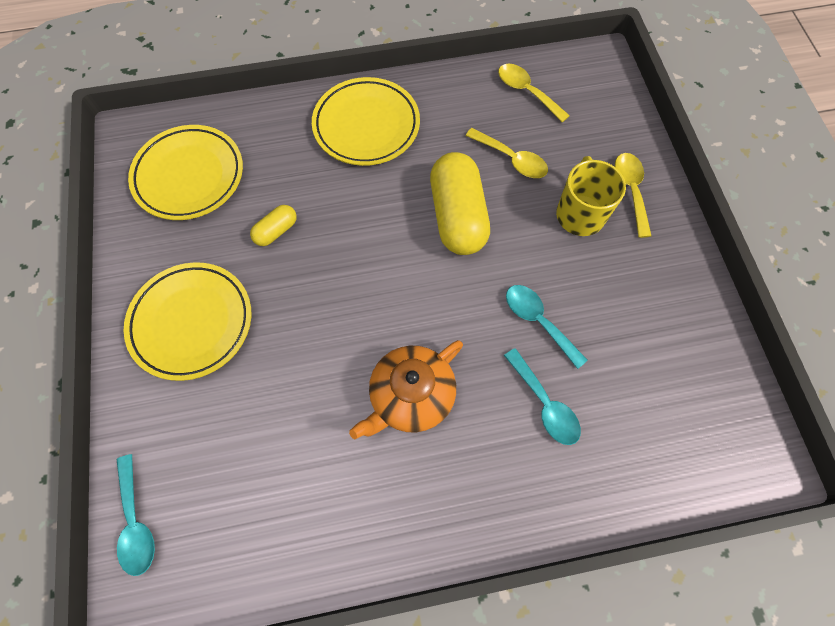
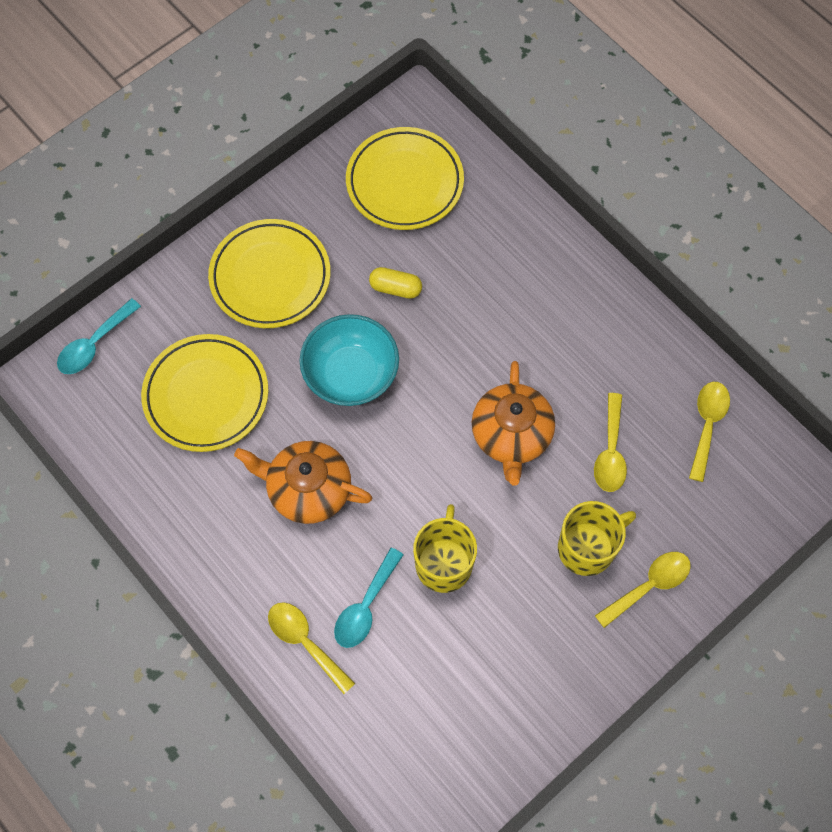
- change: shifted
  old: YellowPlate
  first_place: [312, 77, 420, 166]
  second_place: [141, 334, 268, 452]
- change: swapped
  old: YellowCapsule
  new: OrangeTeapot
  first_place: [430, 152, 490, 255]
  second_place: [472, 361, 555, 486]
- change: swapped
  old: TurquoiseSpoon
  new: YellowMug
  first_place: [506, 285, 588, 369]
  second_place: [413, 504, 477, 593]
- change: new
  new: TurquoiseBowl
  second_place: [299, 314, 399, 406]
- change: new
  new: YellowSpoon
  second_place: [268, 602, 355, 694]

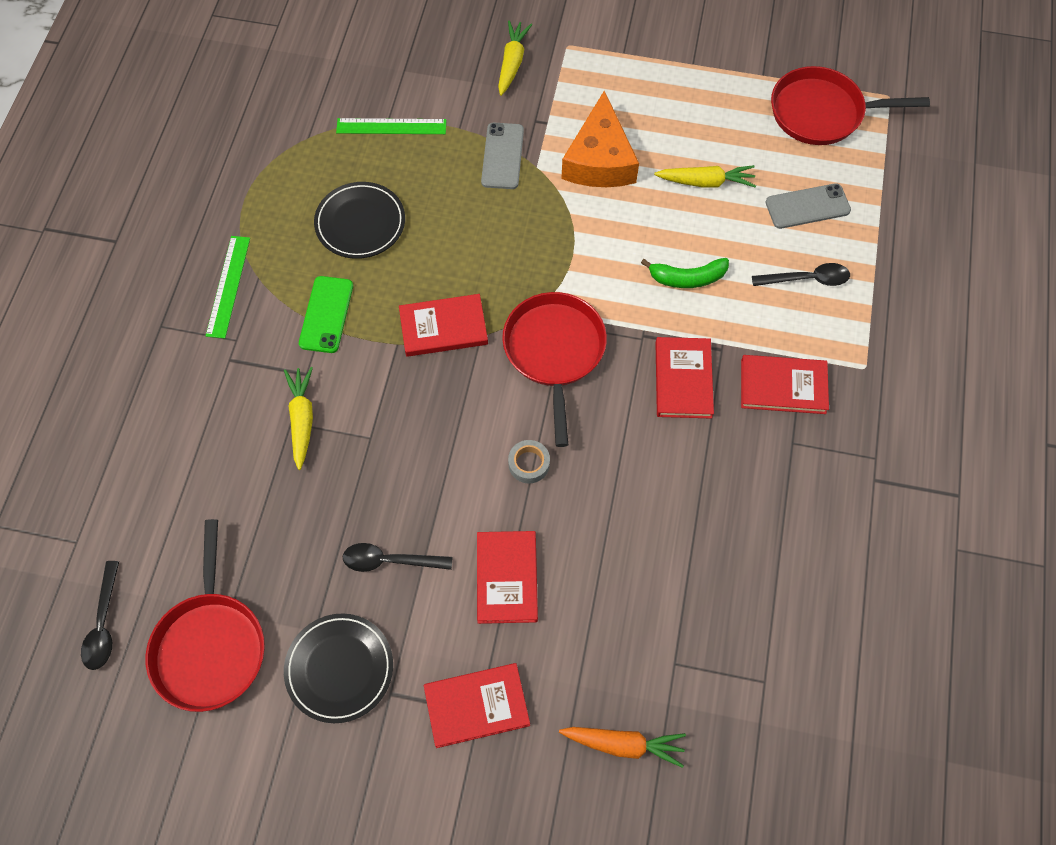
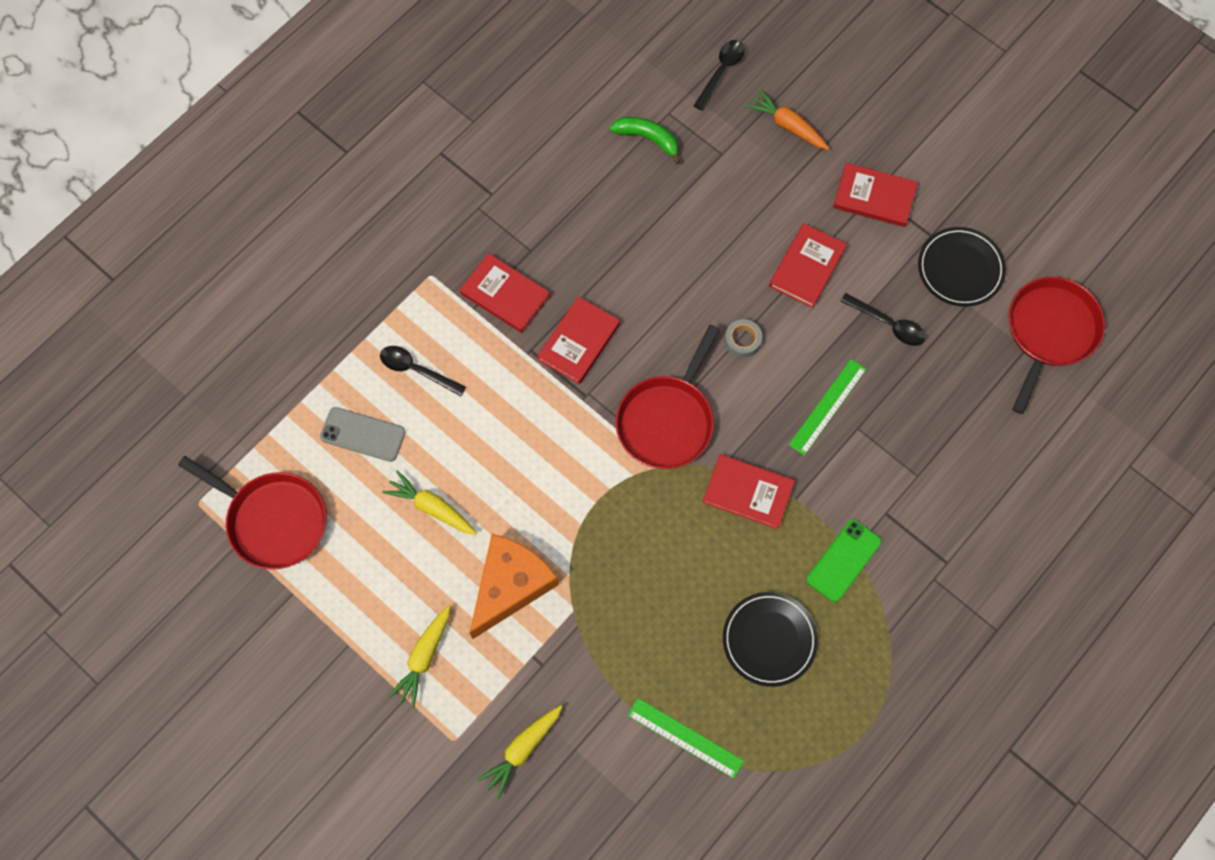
- change: gone
  old: GreyPhone
  first_place: [481, 123, 524, 189]
- change: shifted
  old: GreenRuler
  first_place: [206, 236, 250, 338]
  second_place: [789, 359, 867, 455]
- change: shifted
  old: GreenBanana
  first_place: [641, 258, 729, 288]
  second_place: [610, 117, 681, 164]
- change: shifted
  old: YellowCarrot
  first_place: [284, 367, 313, 470]
  second_place: [388, 605, 451, 708]
- change: shifted
  old: BlackSpoon
  first_place: [81, 561, 119, 670]
  second_place: [694, 40, 745, 111]

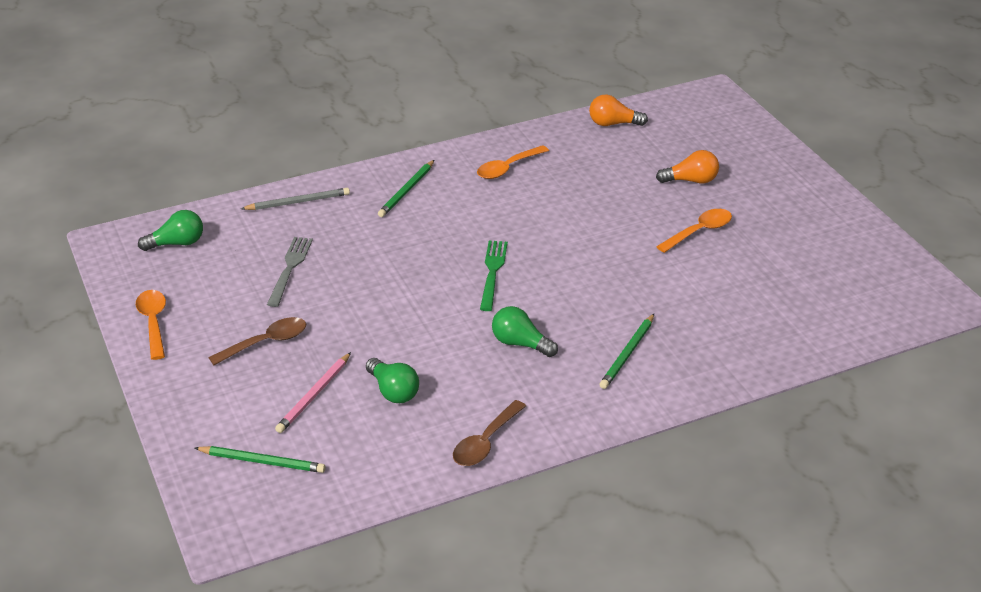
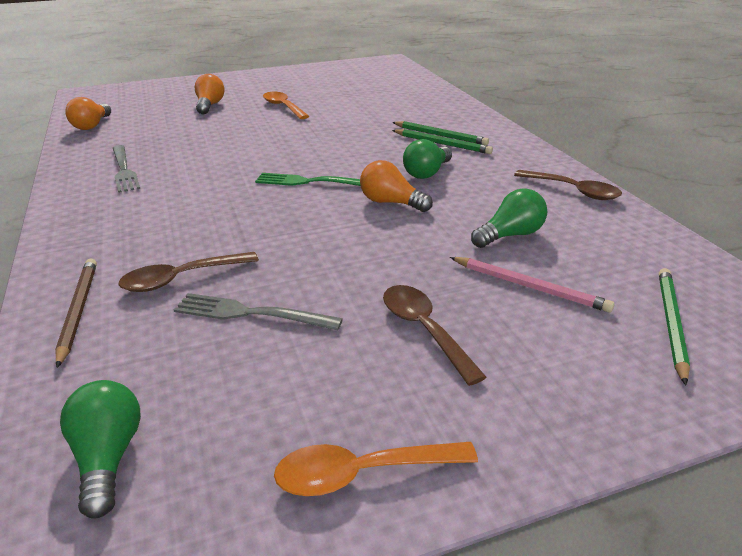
- change: swapped
  old: OrangeSpoon
  new: GreyFork
  first_place: [477, 145, 549, 179]
  second_place: [113, 145, 140, 193]
- change: shifted
  old: GreenPencil
  first_place: [378, 160, 434, 217]
  second_place: [392, 129, 493, 154]
- change: repainted
  old: GreyPencil
  new: BrownPencil
  first_place: [241, 188, 350, 210]
  second_place: [55, 259, 97, 368]
- change: new
  new: OrangeLightBulb
  second_place: [360, 160, 433, 212]
- change: new
  new: BrownSpoon
  second_place: [118, 252, 259, 292]

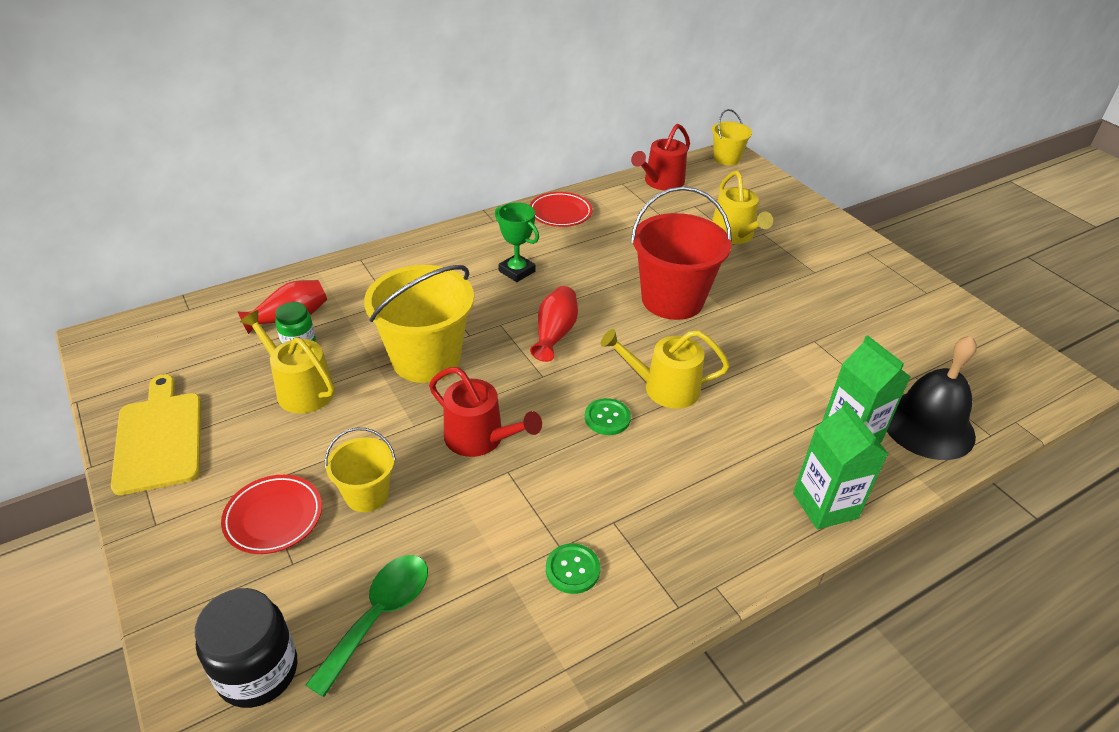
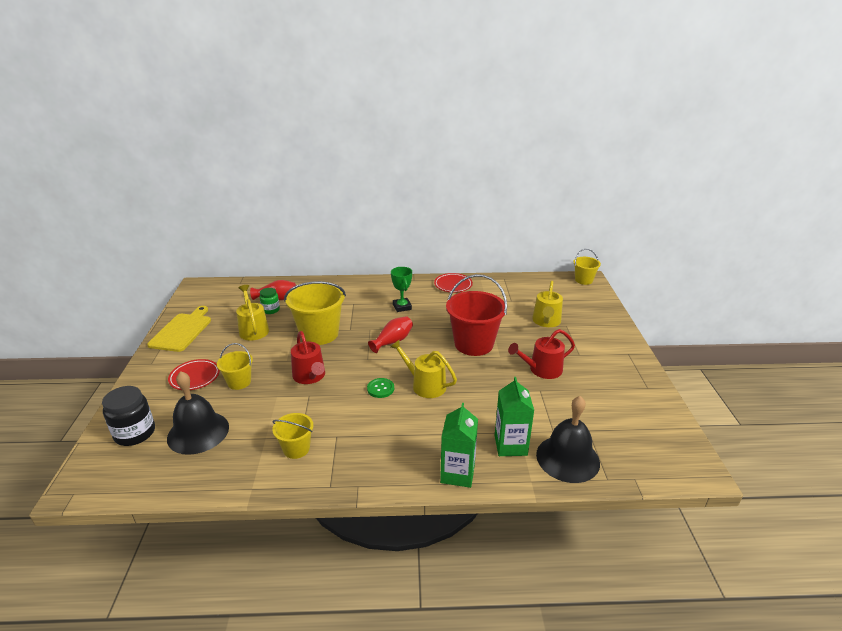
- change: shifted
  old: RedWateringCan
  first_place: [631, 124, 690, 191]
  second_place: [508, 329, 575, 379]
- change: swapped
  old: GreenButton
  new: YellowBucket
  first_place: [546, 543, 600, 594]
  second_place: [272, 413, 313, 459]
- change: swapped
  old: GreenSpoon
  new: BlackBell
  first_place: [306, 555, 428, 697]
  second_place: [167, 371, 229, 455]

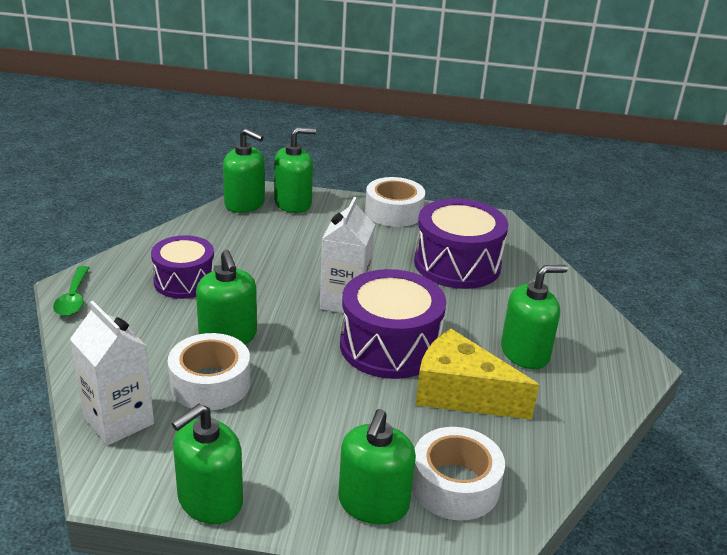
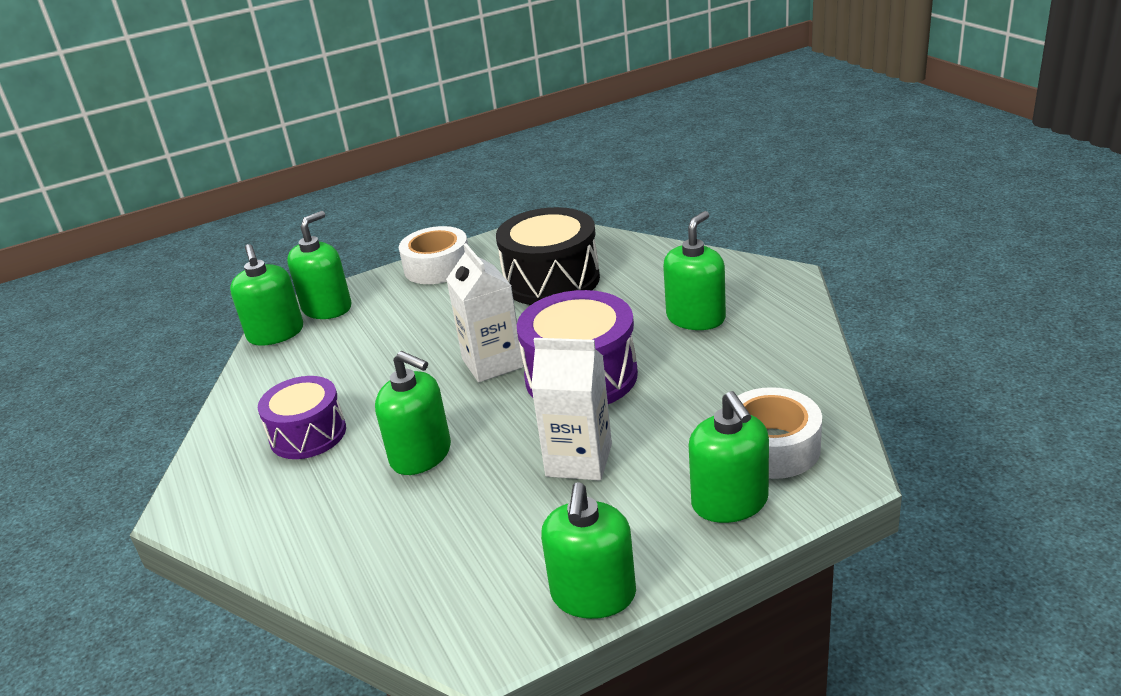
- change: rotated
  old: GreenSoapDispenser
  first_place: [223, 128, 265, 213]
  second_place: [230, 244, 303, 346]
  degrees: 75
- change: repainted
  old: PurpleDrum
  new: BlackDrum
  first_place: [414, 198, 508, 289]
  second_place: [496, 207, 600, 305]
- change: gone
  old: GreenSpoon
  first_place: [53, 266, 89, 316]
- change: shifted
  old: WhiteCarton
  first_place: [70, 301, 154, 446]
  second_place: [531, 338, 612, 481]
- change: gone
  old: YellowCheese
  first_place: [416, 328, 539, 420]
- change: gone
  old: WhiteTape
  first_place: [168, 333, 250, 411]

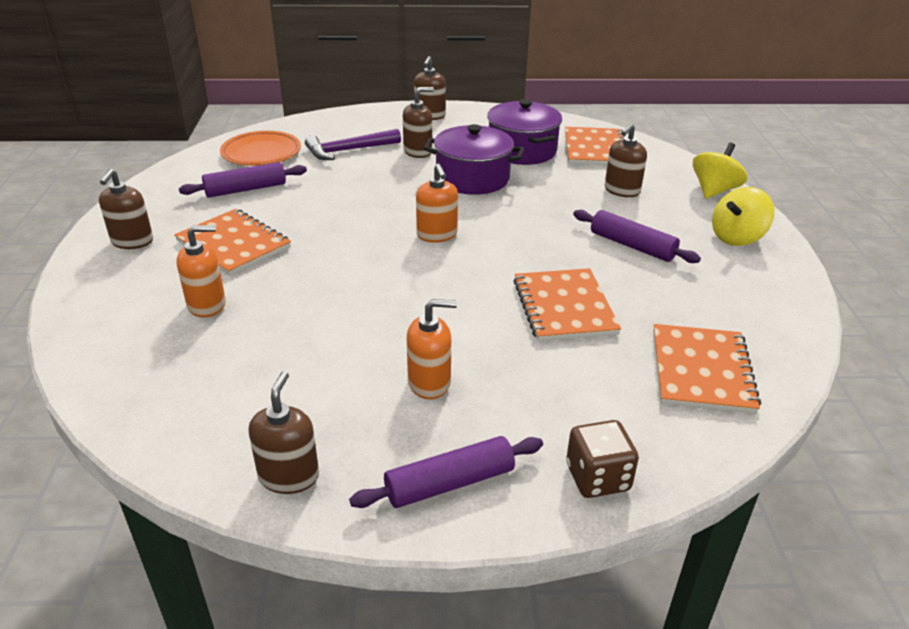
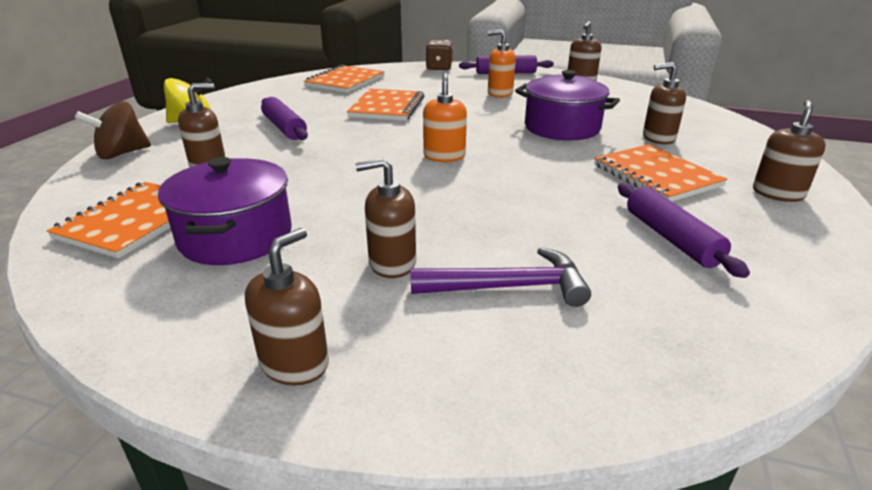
- change: shifted
  old: PurplePot
  first_place: [423, 124, 524, 195]
  second_place: [515, 70, 620, 140]
- change: gone
  old: OrangePlate
  first_place: [220, 131, 301, 166]
- change: repainted
  old: YellowSpinningTop
  new: BrownSpinningTop
  first_place: [693, 143, 747, 199]
  second_place: [75, 101, 151, 159]
- change: rotated
  old: PurpleRollingPin
  first_place: [179, 162, 307, 198]
  second_place: [618, 183, 750, 278]
  degrees: 75
- change: repainted
  old: OrangeSoapDispenser
  new: BrownSoapDispenser
  first_place: [176, 225, 226, 317]
  second_place: [643, 62, 686, 144]

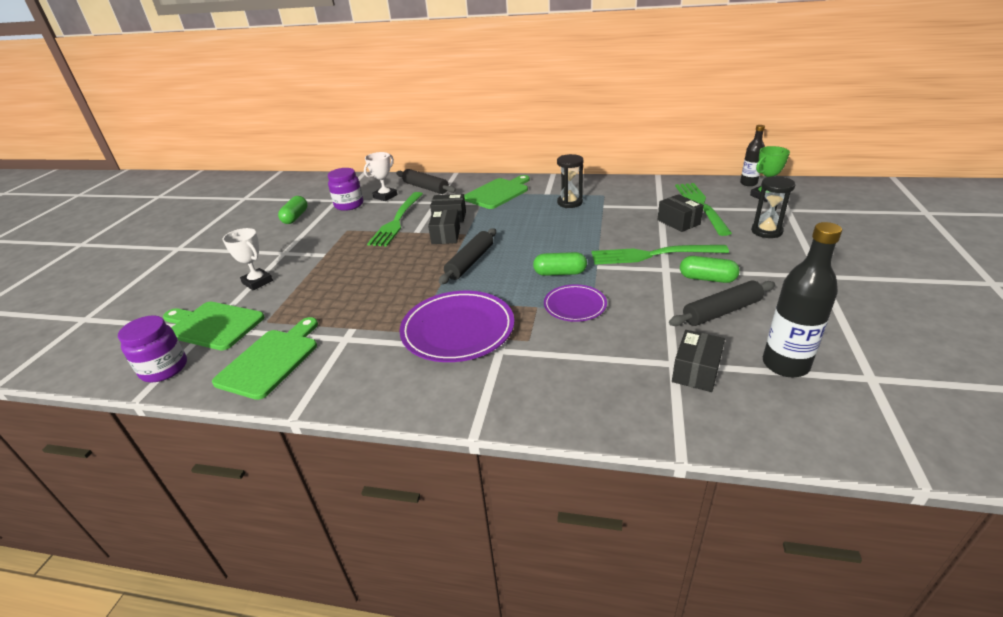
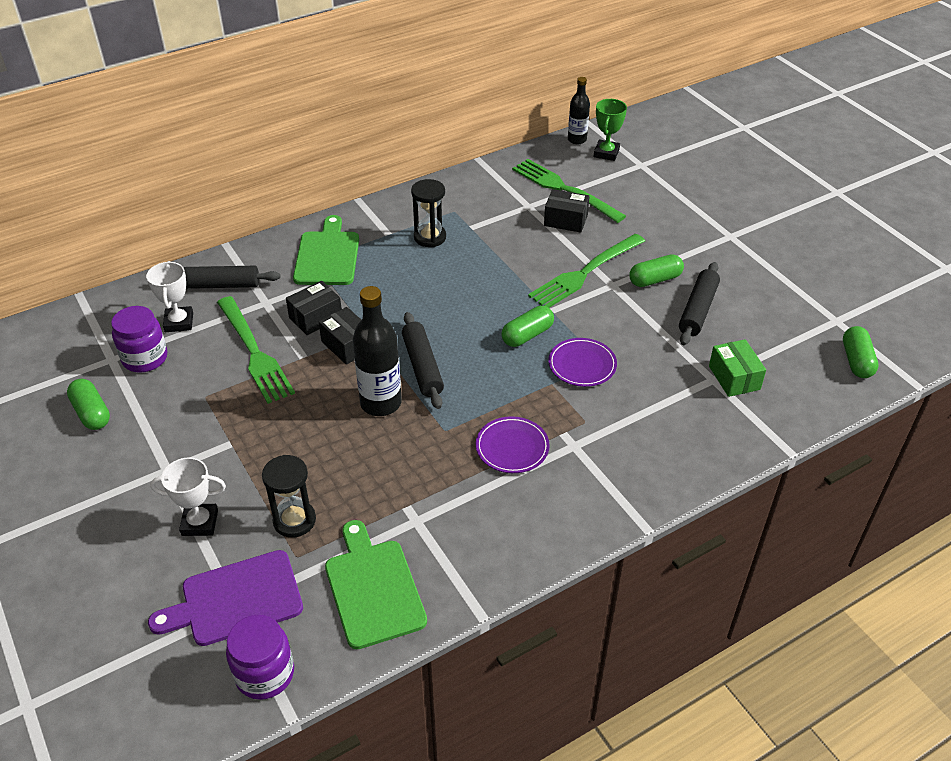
- change: shifted
  old: BlackHourglass
  first_place: [751, 176, 796, 238]
  second_place: [262, 455, 316, 538]
- change: shifted
  old: BlackBottle
  first_place: [763, 222, 842, 377]
  second_place: [353, 286, 402, 416]
- change: scaled
  old: PurplePlate
  first_place: [400, 291, 514, 362]
  second_place: [476, 416, 550, 473]
  factor: 0.57
- change: repainted
  old: GreenCuttingBoard
  new: PurpleCuttingBoard
  first_place: [163, 302, 265, 350]
  second_place: [148, 550, 303, 646]
- change: repainted
  old: BlackBox
  new: GreenBox
  first_place: [672, 330, 725, 392]
  second_place: [709, 339, 766, 397]
- change: new
  new: GreenCapsule
  second_place: [843, 326, 879, 378]

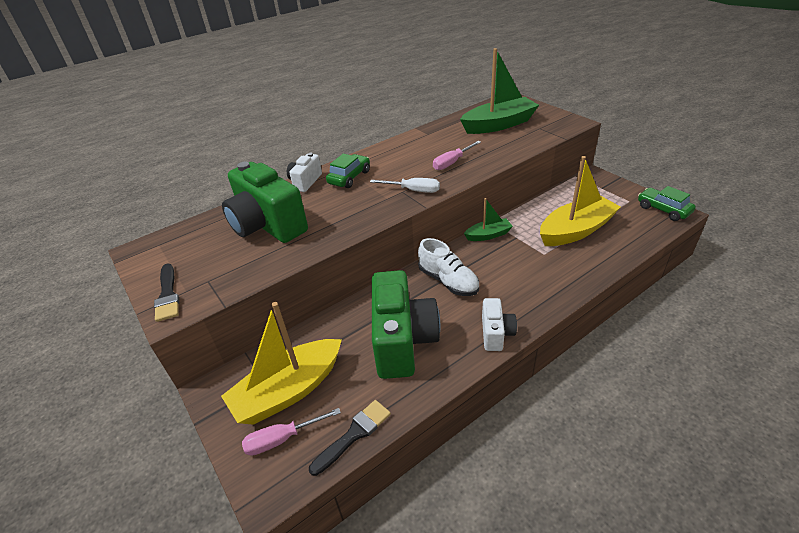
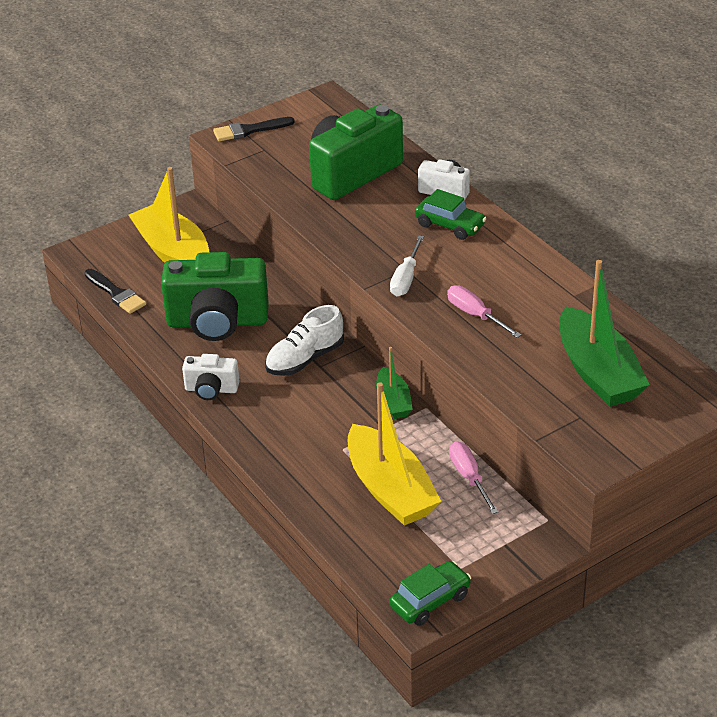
- change: shifted
  old: PinkScrewdriver
  first_place: [242, 408, 341, 456]
  second_place: [449, 441, 498, 514]

